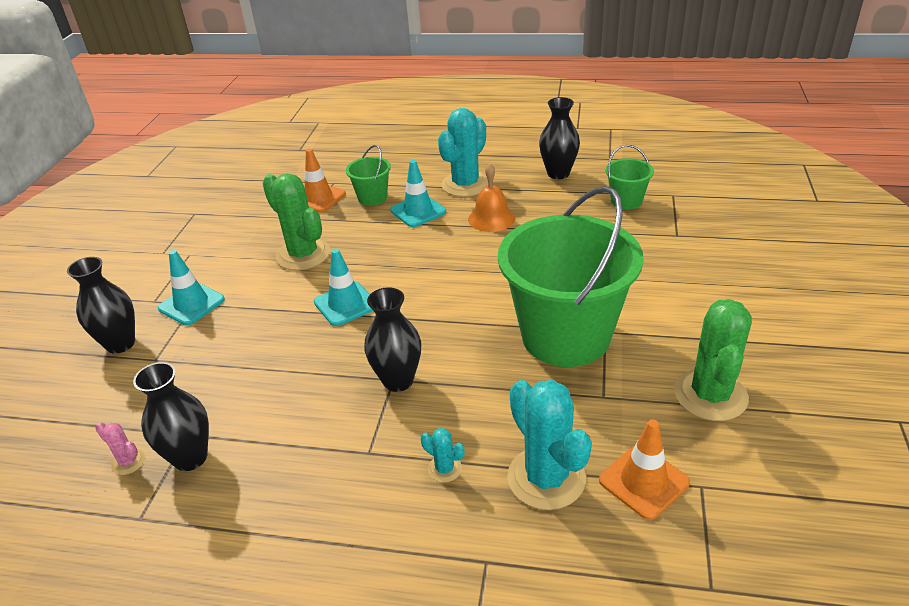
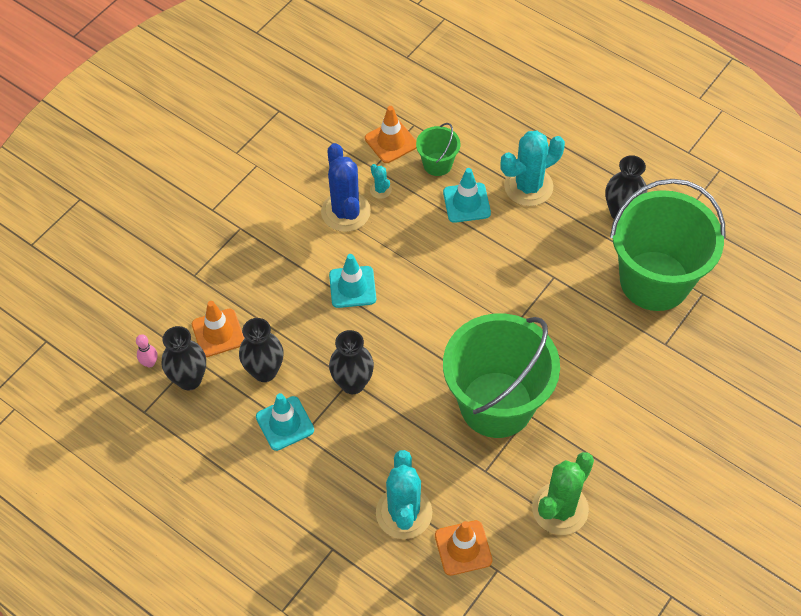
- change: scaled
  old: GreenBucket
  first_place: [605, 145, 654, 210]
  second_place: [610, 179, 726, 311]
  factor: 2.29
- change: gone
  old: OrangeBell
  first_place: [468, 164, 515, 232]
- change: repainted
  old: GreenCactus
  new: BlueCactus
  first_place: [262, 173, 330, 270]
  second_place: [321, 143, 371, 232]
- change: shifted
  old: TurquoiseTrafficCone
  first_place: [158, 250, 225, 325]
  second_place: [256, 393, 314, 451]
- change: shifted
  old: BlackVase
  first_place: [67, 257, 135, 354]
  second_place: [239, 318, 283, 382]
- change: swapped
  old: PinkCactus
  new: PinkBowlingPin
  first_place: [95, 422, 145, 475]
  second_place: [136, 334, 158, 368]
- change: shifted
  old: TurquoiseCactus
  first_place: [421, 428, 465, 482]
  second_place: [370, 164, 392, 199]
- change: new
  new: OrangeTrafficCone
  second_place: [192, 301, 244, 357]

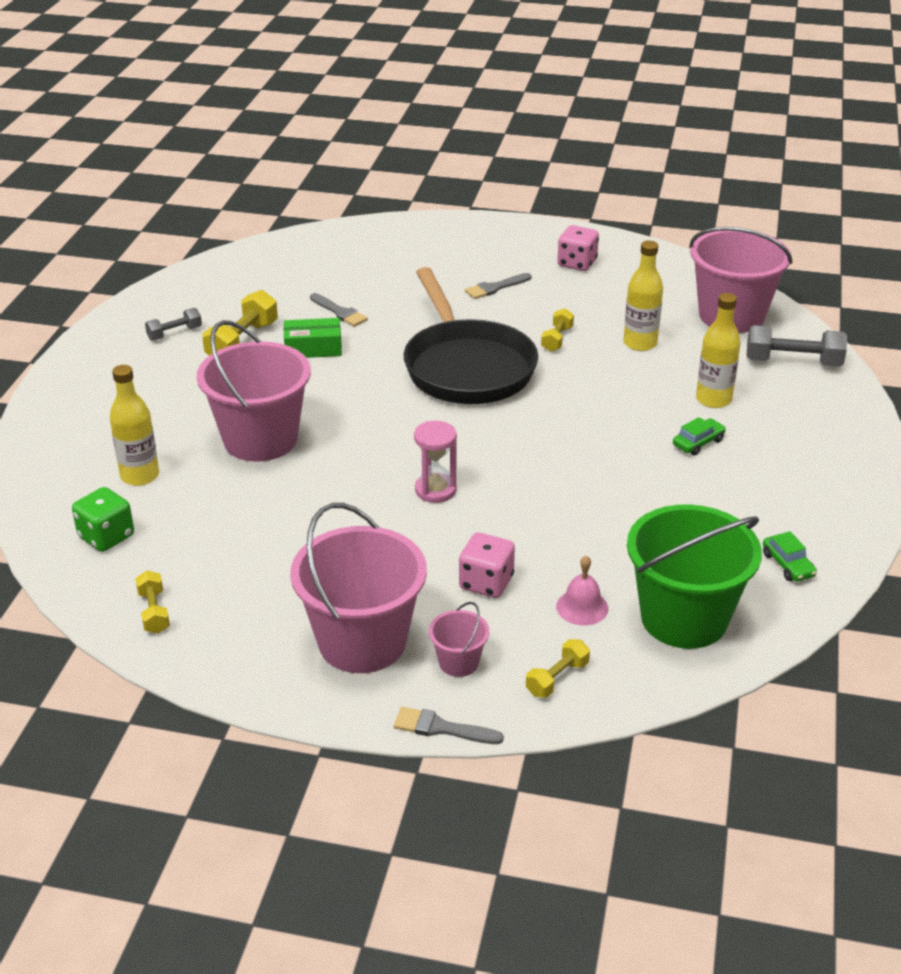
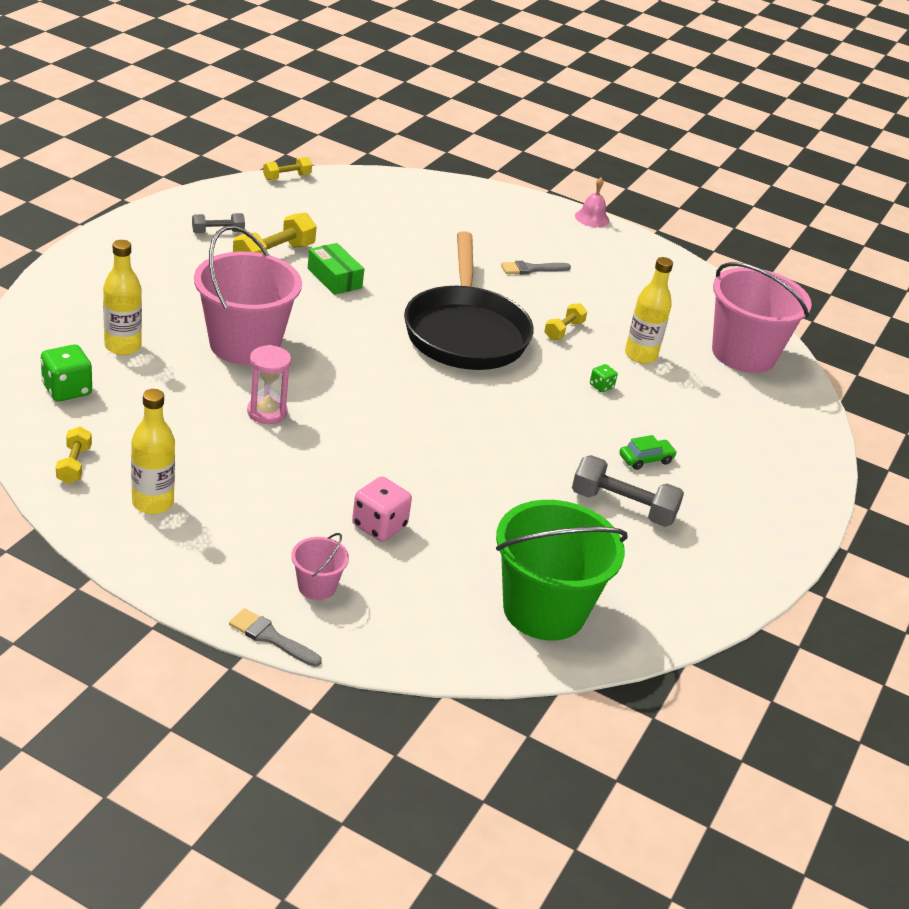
- change: gone
  old: PinkDice
  first_place: [557, 225, 599, 271]
- change: gone
  old: GreyBrush
  first_place: [310, 293, 368, 327]
- change: shifted
  old: YellowBottle
  first_place: [696, 293, 741, 408]
  second_place: [131, 389, 175, 514]
- change: rotated
  old: GreenBox
  first_place: [284, 318, 342, 358]
  second_place: [308, 243, 364, 295]
  degrees: 45
- change: shifted
  old: GreyDumbbell
  first_place: [747, 325, 847, 367]
  second_place: [572, 455, 684, 527]
- change: shifted
  old: PinkHourglass
  first_place: [414, 421, 457, 503]
  second_place: [247, 345, 291, 424]
- change: gone
  old: PinkBucket
  first_place: [290, 503, 427, 673]
- change: gone
  old: GreenCar
  first_place: [763, 531, 817, 582]
- change: shifted
  old: PinkBell
  first_place: [556, 556, 608, 625]
  second_place: [575, 178, 609, 227]
- change: shifted
  old: YellowDumbbell
  first_place: [526, 639, 590, 698]
  second_place: [263, 157, 312, 180]
- change: new
  new: GreenDice
  second_place: [590, 364, 618, 392]

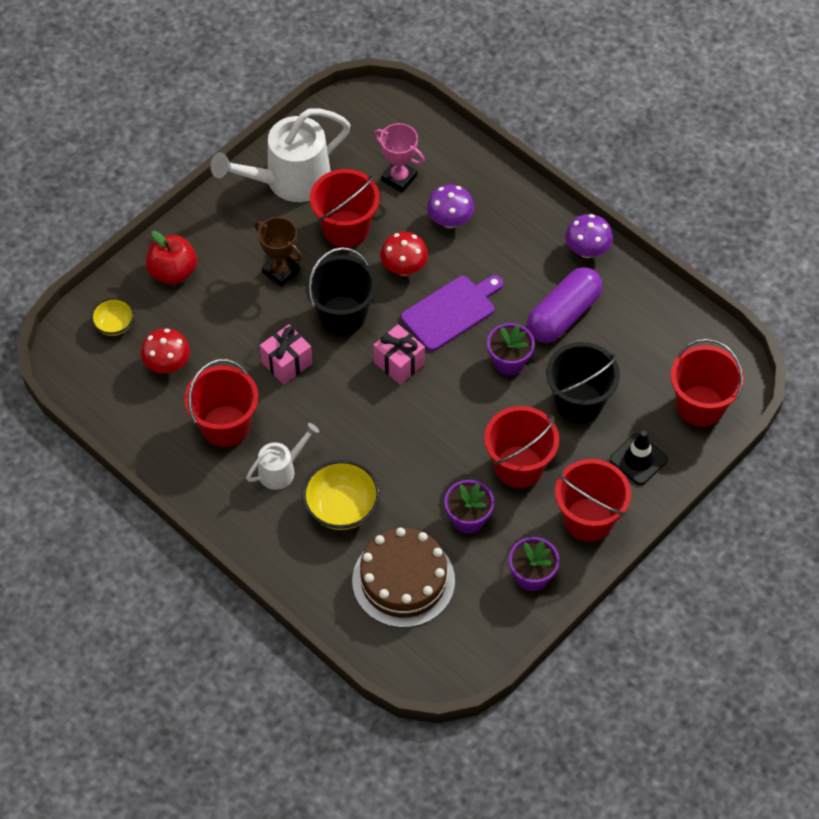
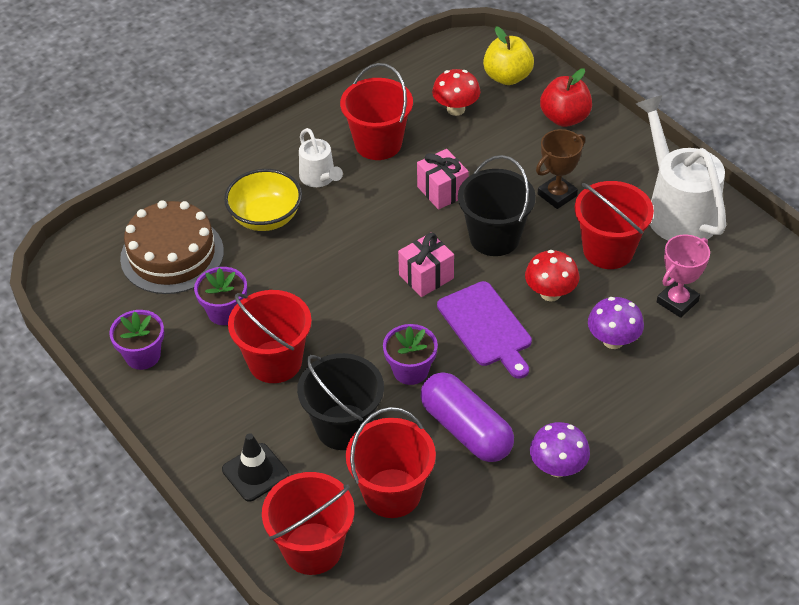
- change: swapped
  old: YellowBowl
  new: YellowApple
  first_place: [91, 298, 134, 336]
  second_place: [483, 27, 534, 85]
- change: shifted
  old: RedBucket
  first_place: [555, 459, 631, 542]
  second_place: [346, 407, 436, 518]

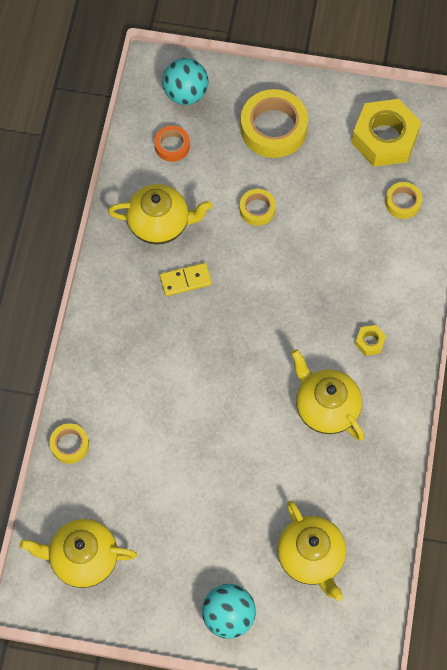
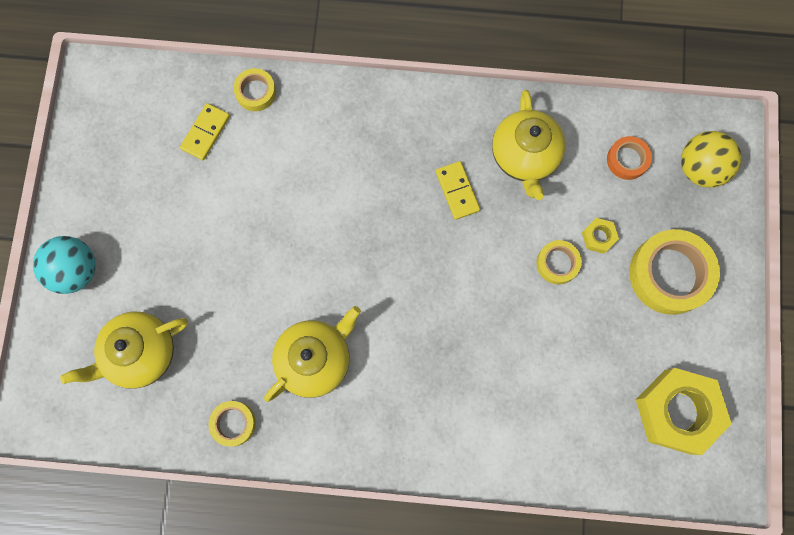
- change: repainted
  old: TurquoiseBall
  new: YellowBall
  first_place: [162, 58, 208, 105]
  second_place: [681, 131, 741, 188]
- change: shifted
  old: YellowTape
  first_place: [385, 182, 422, 219]
  second_place: [209, 401, 256, 447]
- change: shifted
  old: YellowNut
  first_place: [355, 325, 386, 356]
  second_place: [582, 218, 619, 254]
- change: gone
  old: YellowTeapot
  first_place: [19, 519, 137, 588]
- change: new
  new: YellowDomino
  second_place: [180, 103, 230, 161]

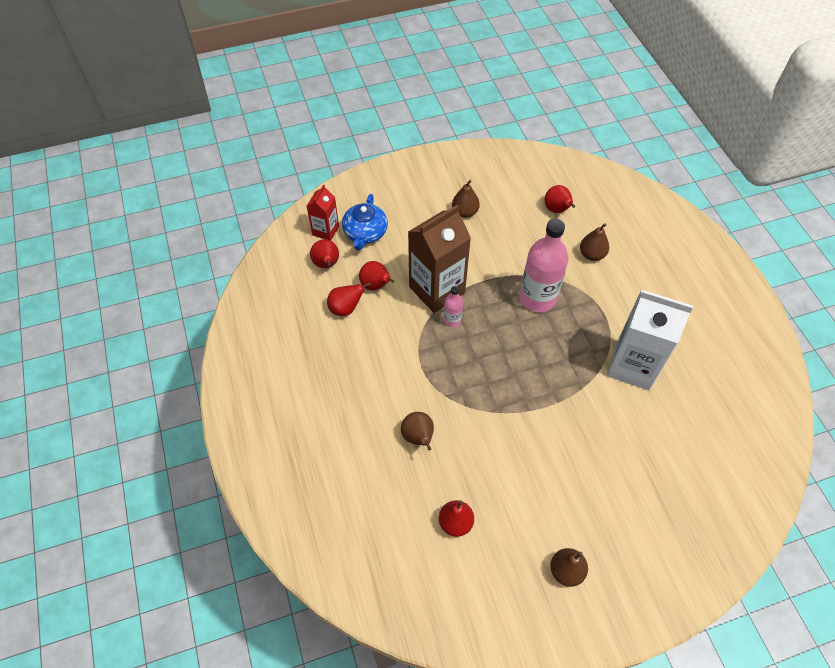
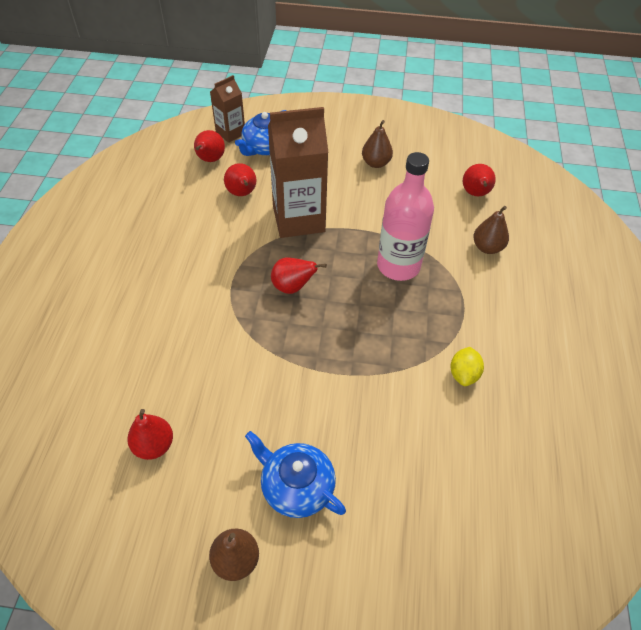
- change: repainted
  old: RedCarton
  new: BrownCarton
  first_place: [307, 184, 339, 241]
  second_place: [210, 75, 245, 143]
- change: shifted
  old: RedPear
  first_place: [327, 282, 372, 316]
  second_place: [271, 258, 327, 294]
- change: gone
  old: PinkBottle
  first_place: [444, 286, 463, 327]
- change: swapped
  old: WhiteCarton
  new: YellowLemon
  first_place: [607, 290, 693, 390]
  second_place: [450, 347, 484, 386]
- change: gone
  old: BrownPear
  first_place: [401, 412, 434, 450]
- change: new
  new: BlueTeapot
  second_place: [245, 431, 346, 518]

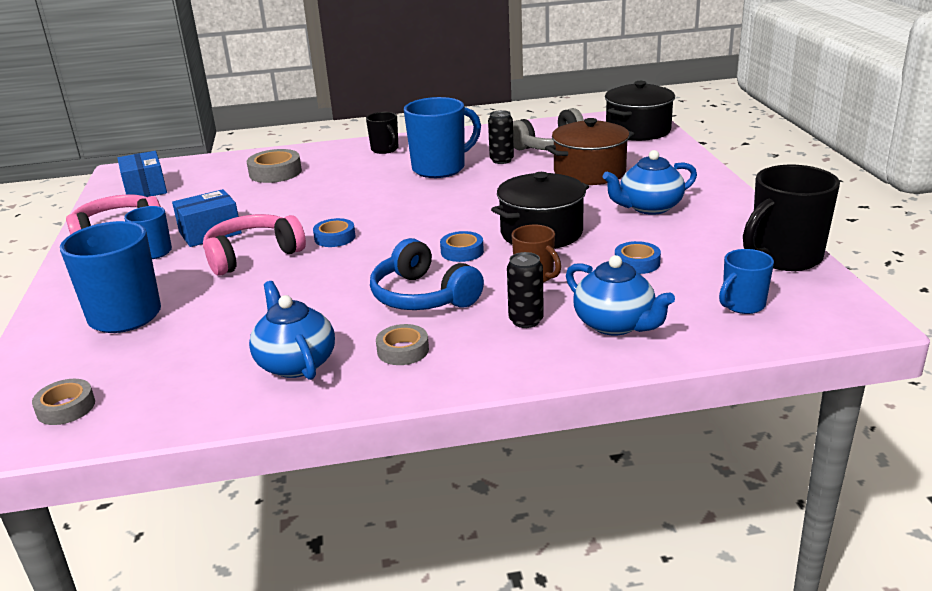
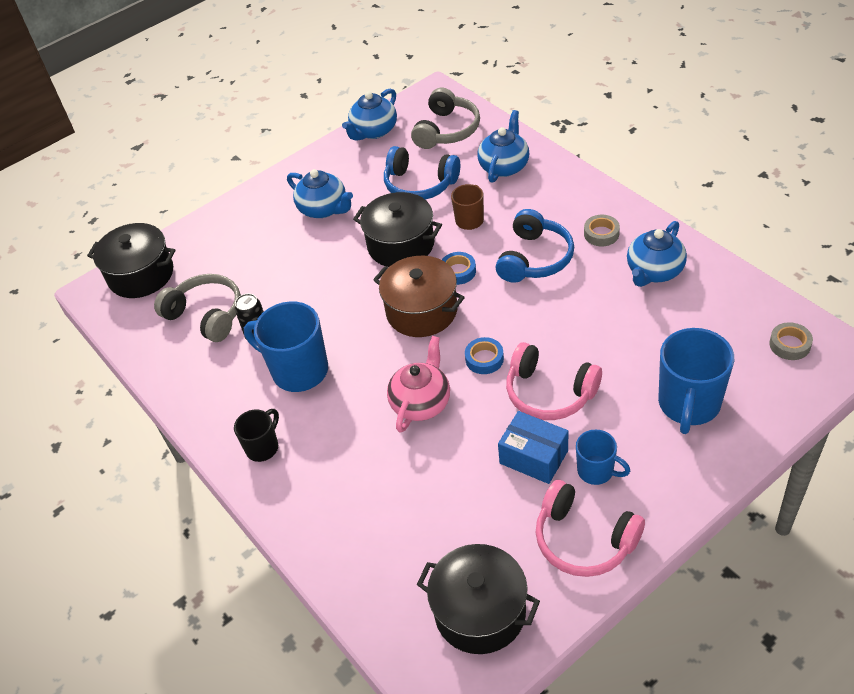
- change: shifted
  old: BrownPot
  first_place: [545, 118, 635, 185]
  second_place: [373, 256, 465, 337]
- change: gone
  old: GreyTape
  first_place: [247, 149, 302, 183]
- change: swapped
  old: BlueBox
  new: BlackPot
  first_place: [117, 151, 167, 197]
  second_place: [417, 544, 540, 654]
- change: swapped
  old: BlackMug
  new: BlueTeapot
  first_place: [743, 165, 840, 271]
  second_place: [342, 89, 397, 141]
- change: swapped
  old: BlueTape
  new: BlueHeadphones
  first_place: [615, 241, 661, 274]
  second_place: [384, 146, 460, 200]
- change: swapped
  old: BlueMug
  new: GreyHeadphones
  first_place: [719, 249, 774, 314]
  second_place: [411, 88, 480, 149]
- change: gone
  old: BlackCan
  first_place: [507, 252, 544, 328]
- change: new
  new: PinkTeapot
  second_place: [387, 336, 450, 433]

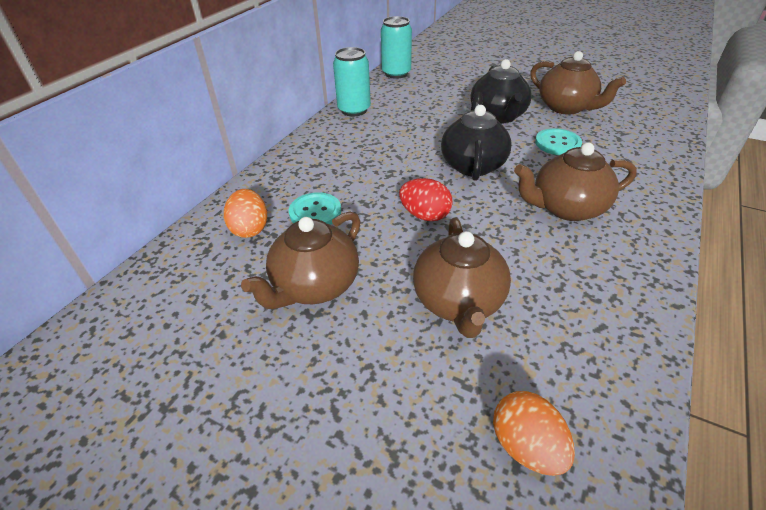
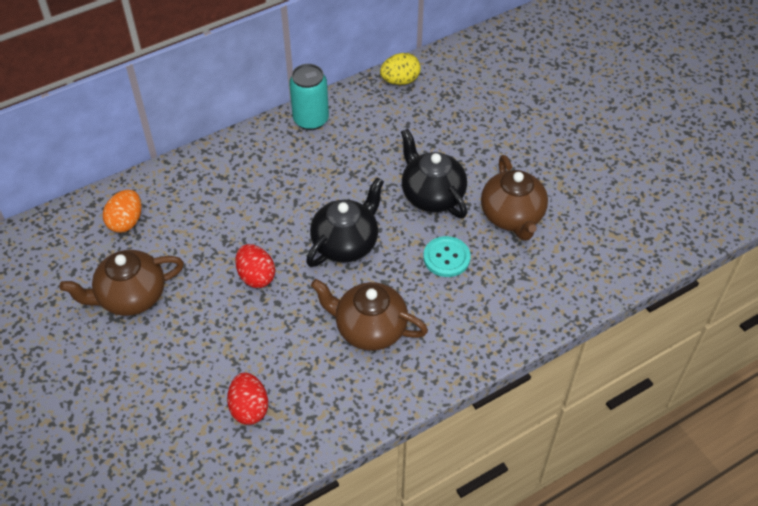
- change: swapped
  old: TurquoiseCan
  new: YellowEgg
  first_place: [381, 16, 412, 79]
  second_place: [380, 53, 421, 85]
- change: rotated
  old: BlackTeapot
  first_place: [470, 59, 532, 124]
  second_place: [401, 129, 467, 218]
  degrees: 120
- change: gone
  old: TurquoiseButton
  first_place: [289, 192, 341, 225]
- change: gone
  old: BrownTeapot
  first_place: [413, 218, 511, 338]
- change: gone
  old: OrangeEgg
  first_place: [493, 391, 575, 476]
- change: new
  new: RedEgg
  second_place: [227, 373, 268, 425]

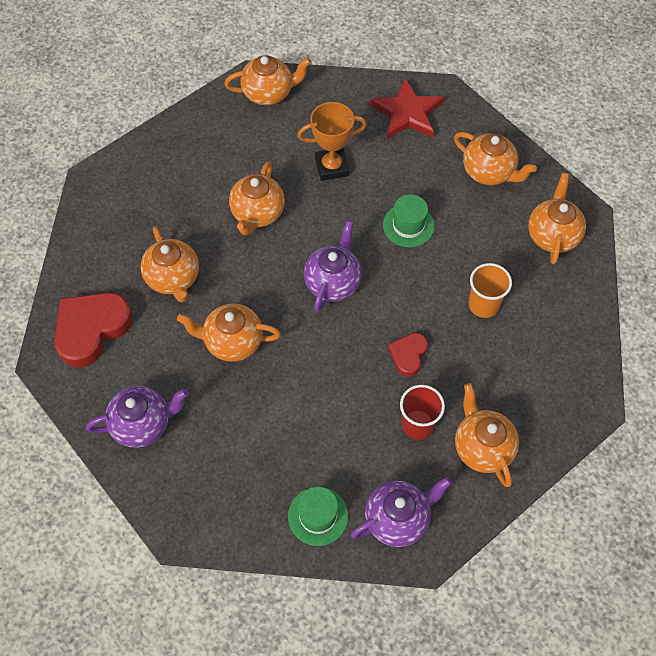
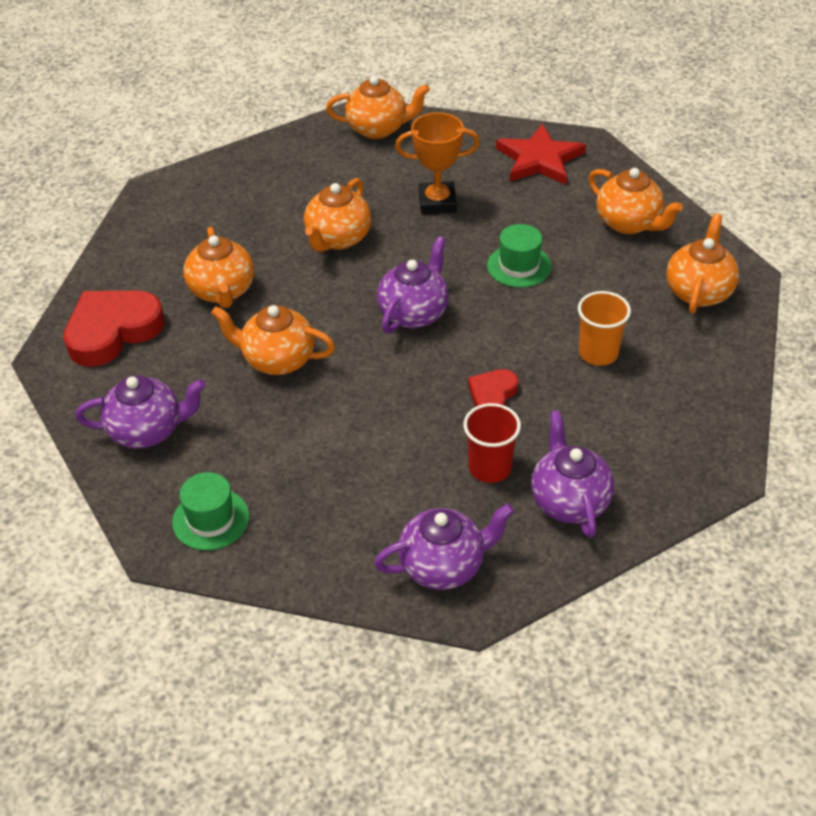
- change: repainted
  old: OrangeTeapot
  new: PurpleTeapot
  first_place: [455, 383, 519, 487]
  second_place: [531, 410, 614, 538]
- change: shifted
  old: GreenHat
  first_place: [288, 487, 348, 546]
  second_place: [172, 472, 249, 550]

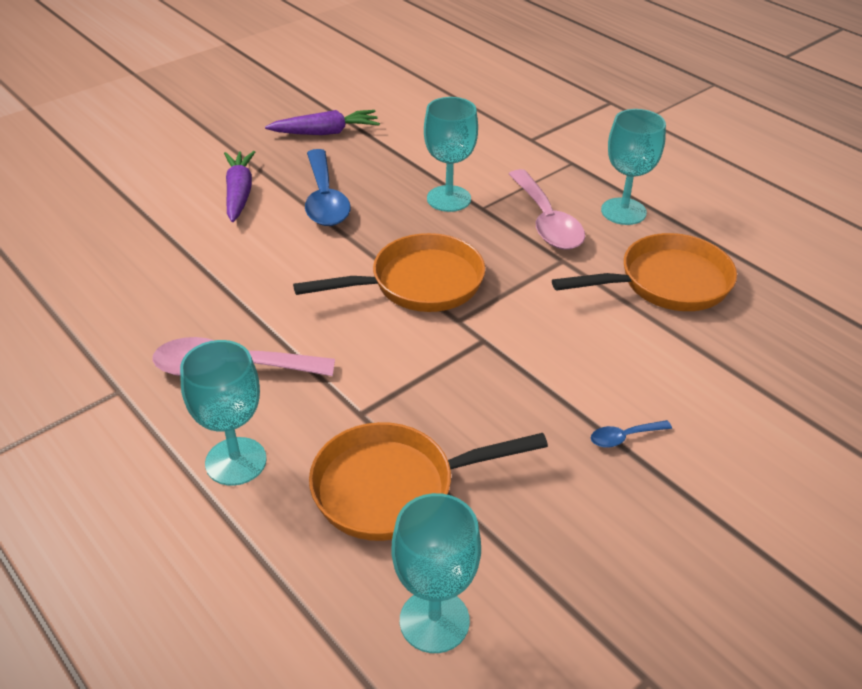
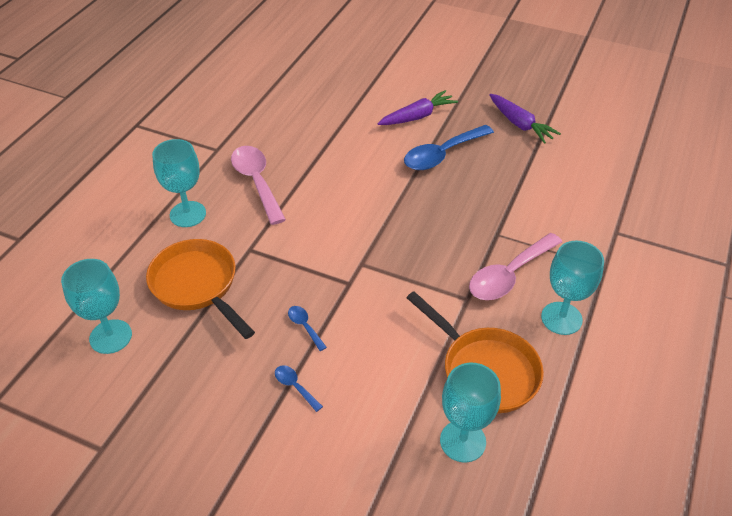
- change: shifted
  old: TurquoiseGoblet
  first_place: [424, 97, 478, 212]
  second_place: [440, 363, 501, 463]
- change: gone
  old: OrangePan
  first_place: [293, 233, 485, 312]
- change: new
  new: BlueSpoon
  second_place: [288, 306, 327, 351]

